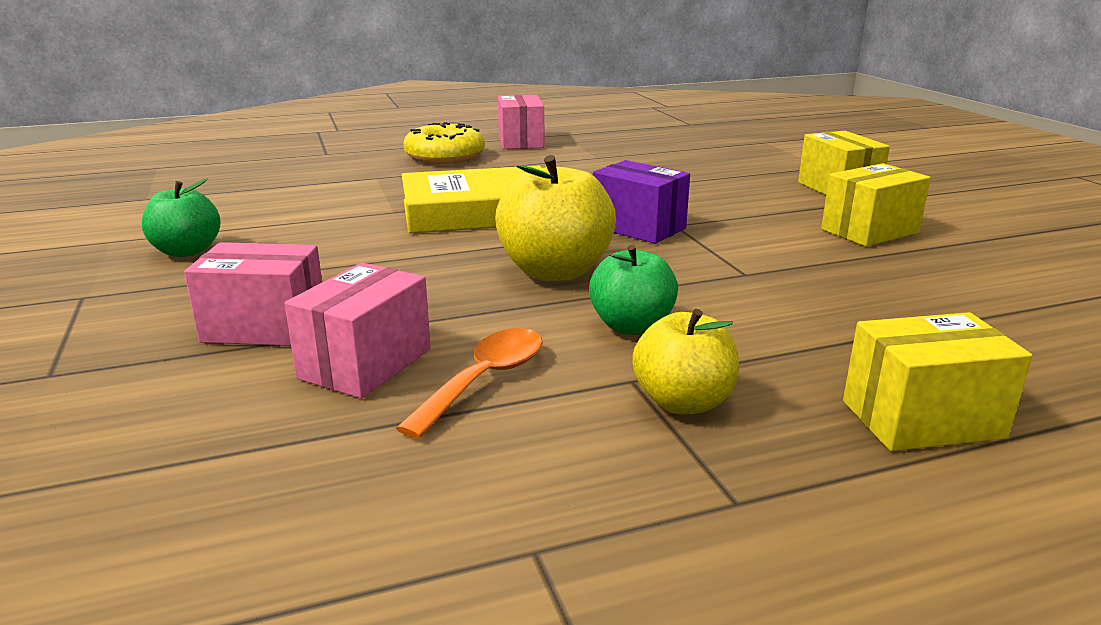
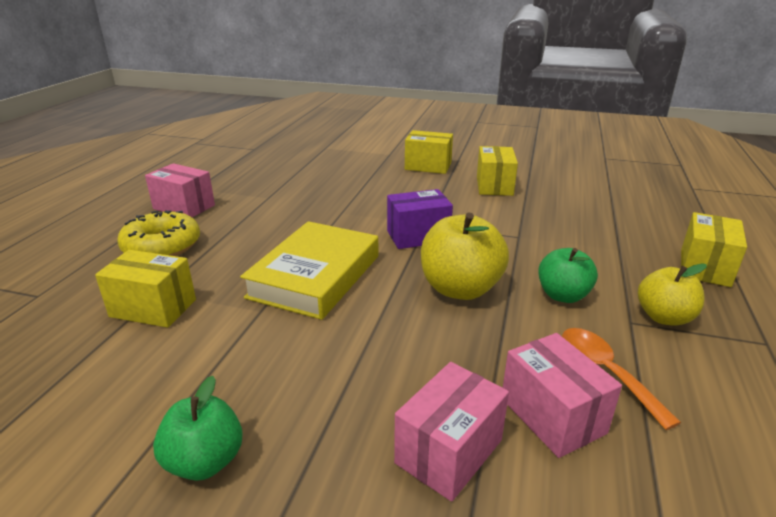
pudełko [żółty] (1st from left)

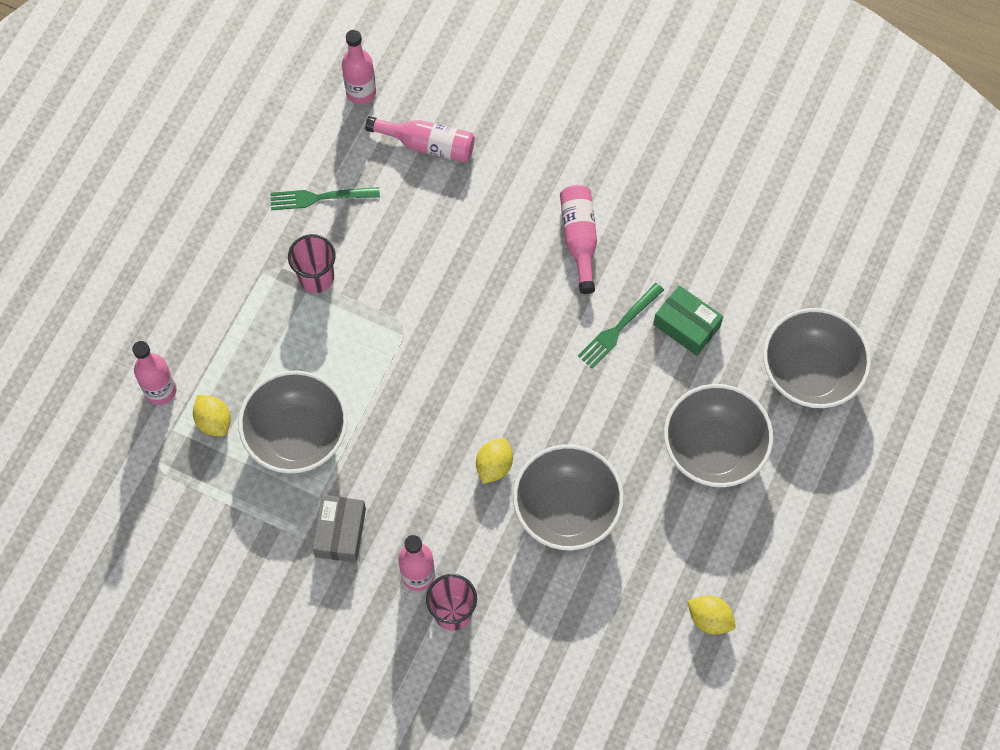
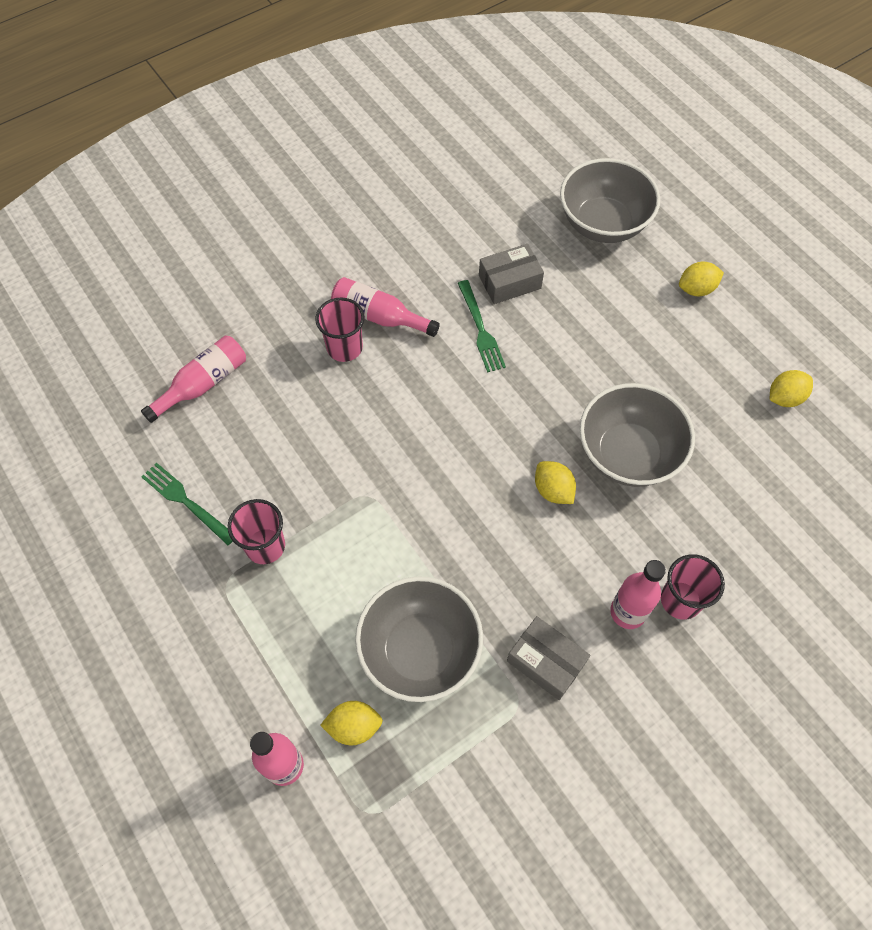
widelec [zielony] (1st from left)
butelka [różowy] (2nd from left in the first image)
pudełko [szary] (1st from left)
miska [szary] (3rd from left in the first image)
szklanka [różowy] (2nd from left)
cytryna [żółty] (3rd from left)

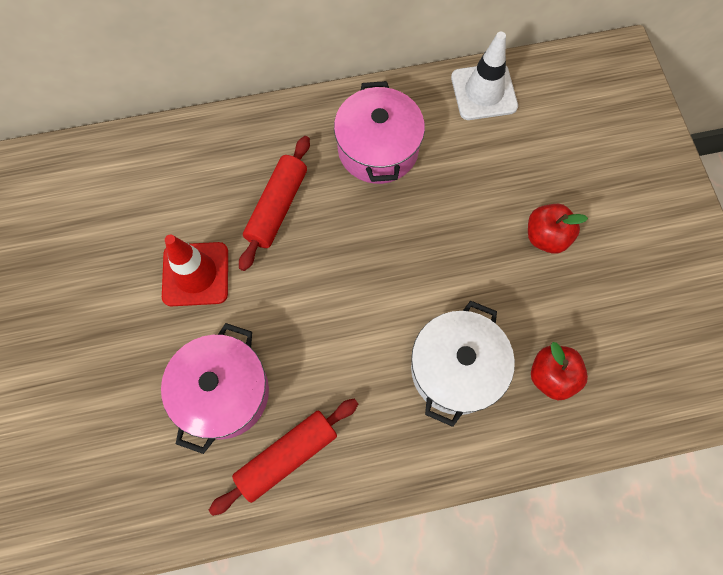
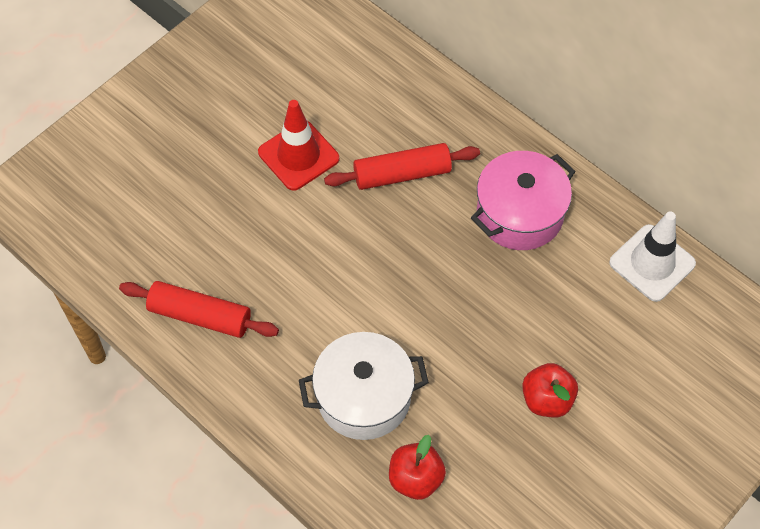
garnek [różowy] (1st from left in the first image)

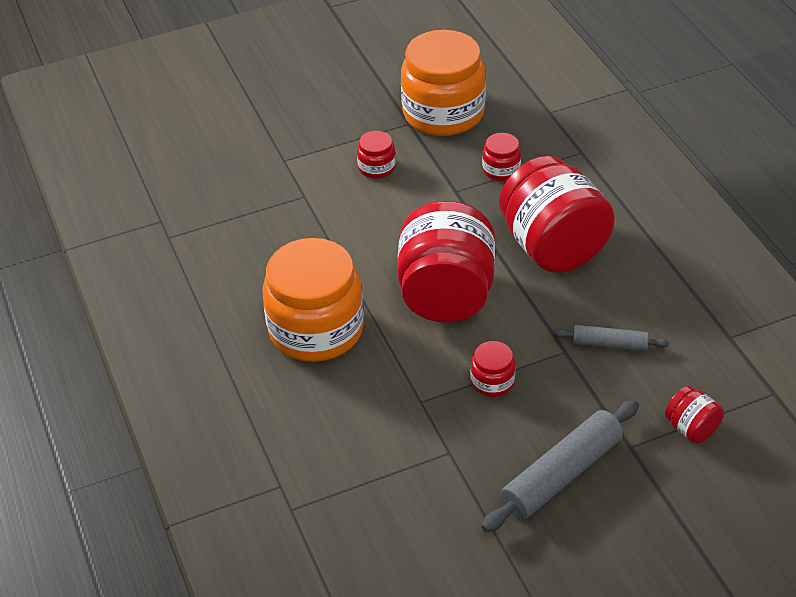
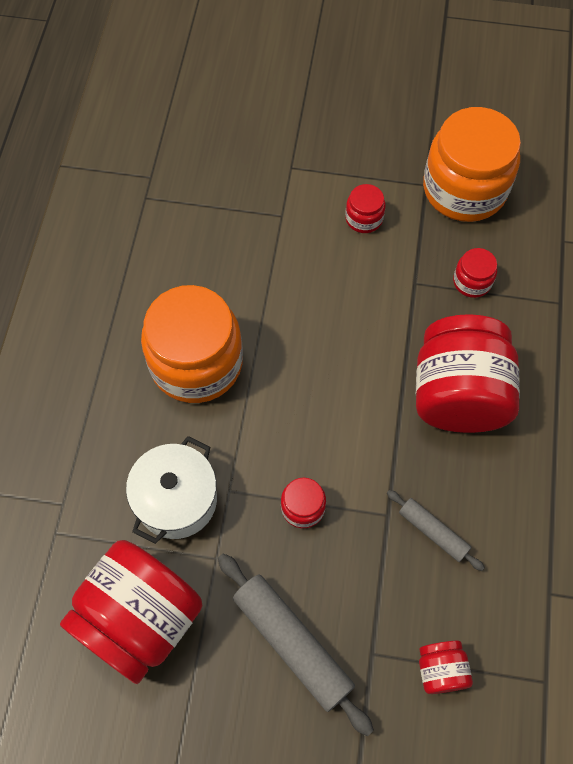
słoik [czerwony] (1st from left)
wałek do ciasta [szary] (1st from left)
garnek [biały]

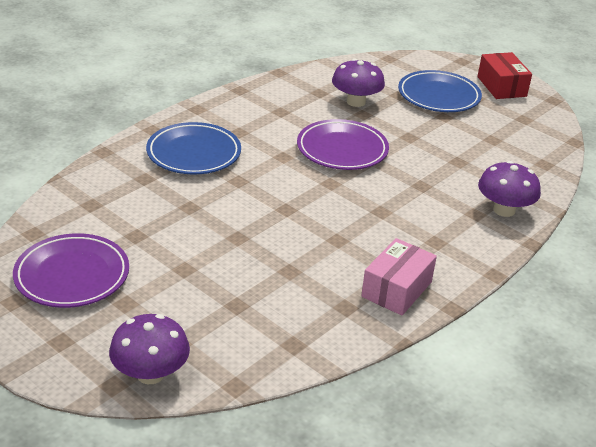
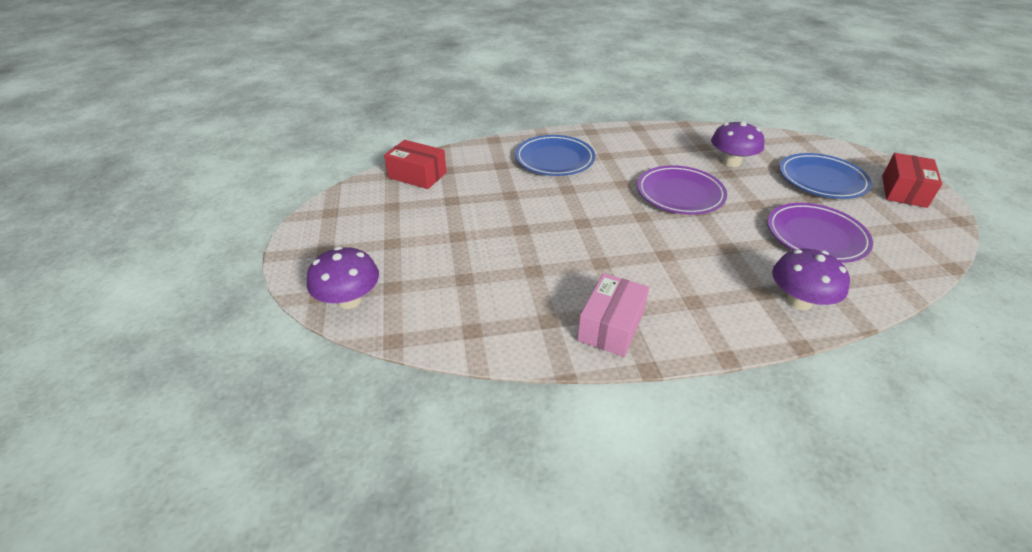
talerz [fioletowy] (2nd from left)
pudełko [różowy]
pudełko [czerwony] (1st from left)

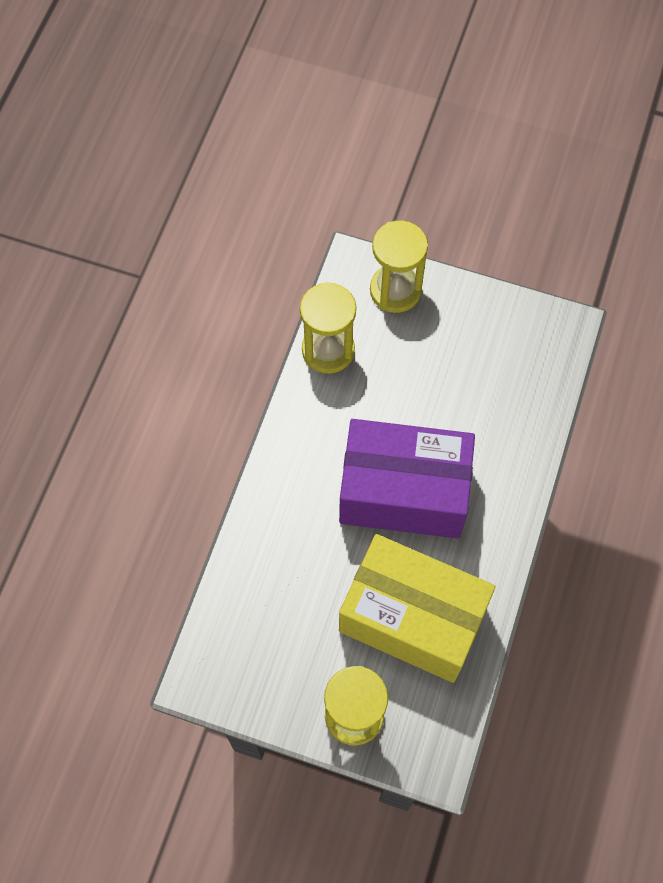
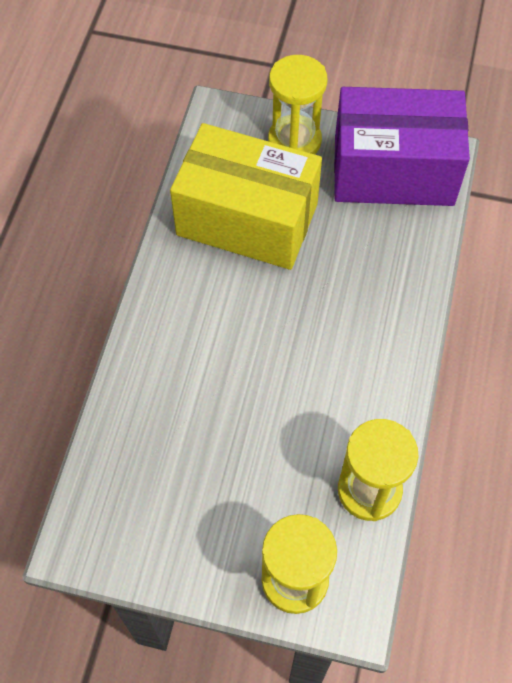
pudełko [fioletowy]

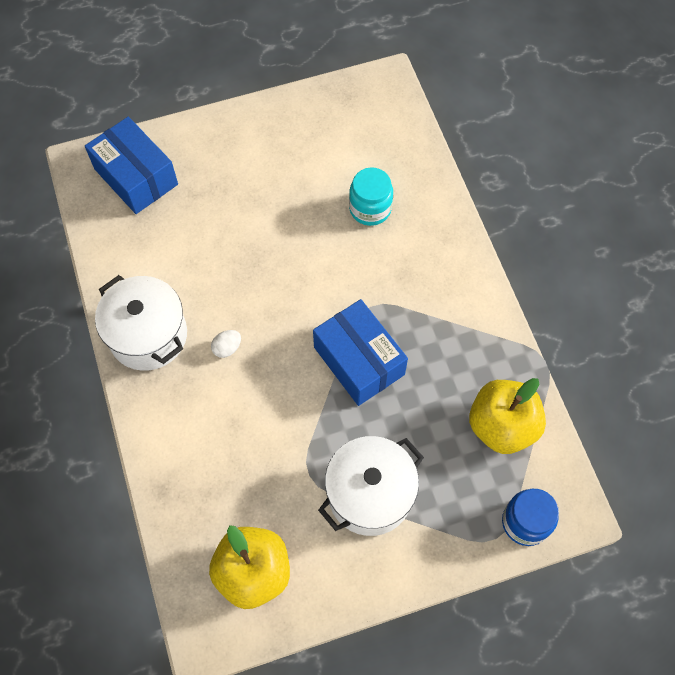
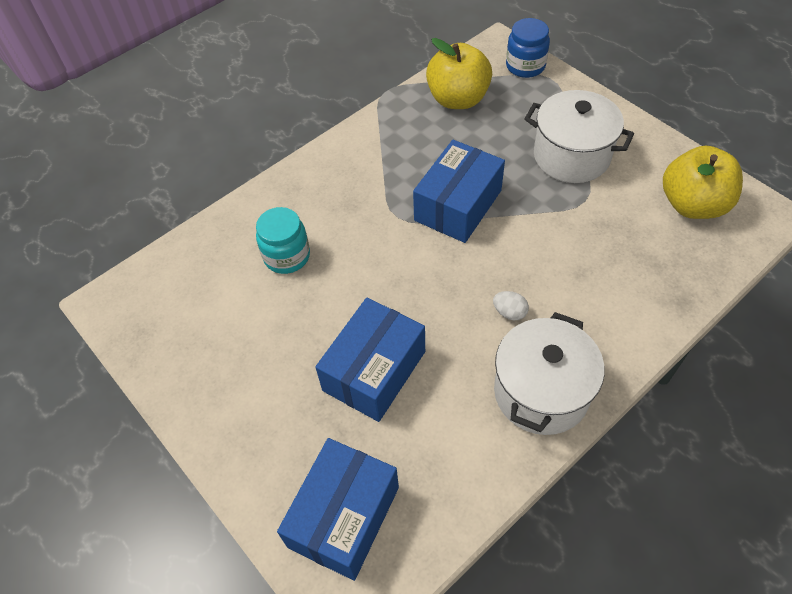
pudełko [niebieski] (2nd from left)

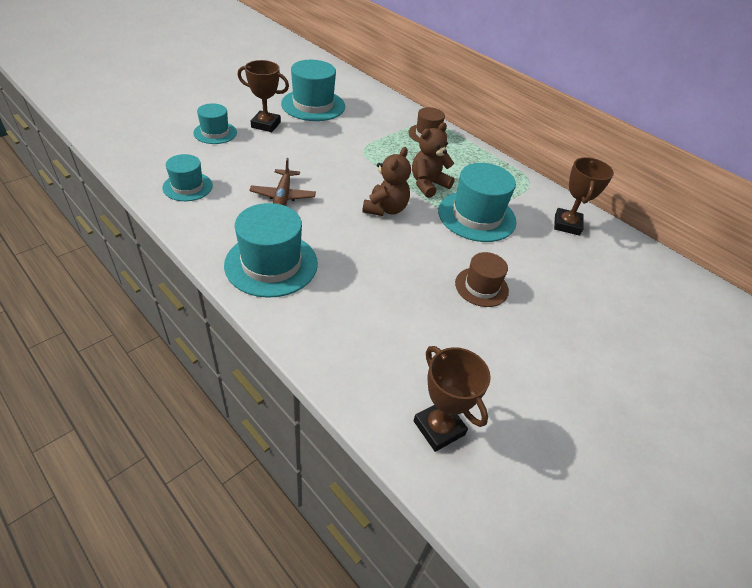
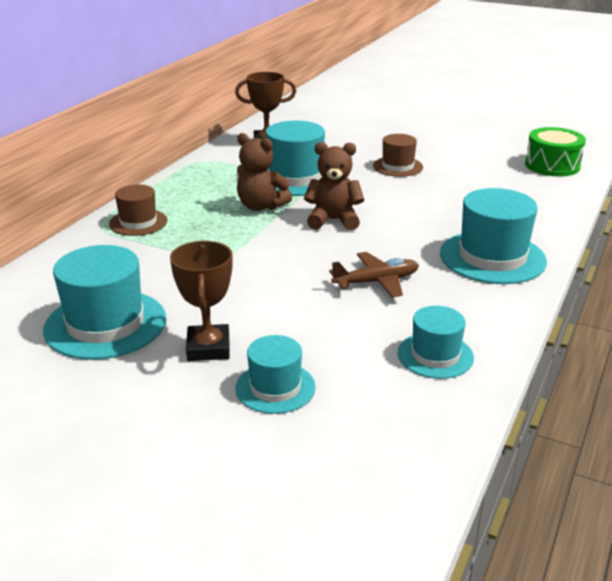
bęben [zielony]

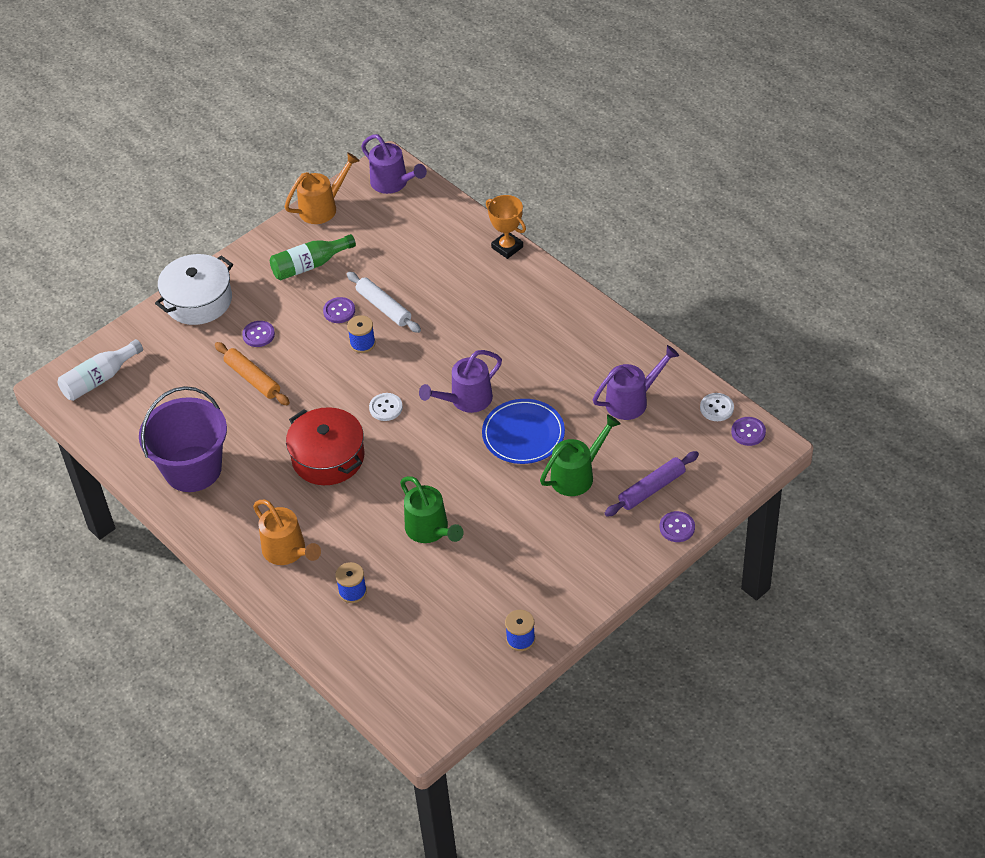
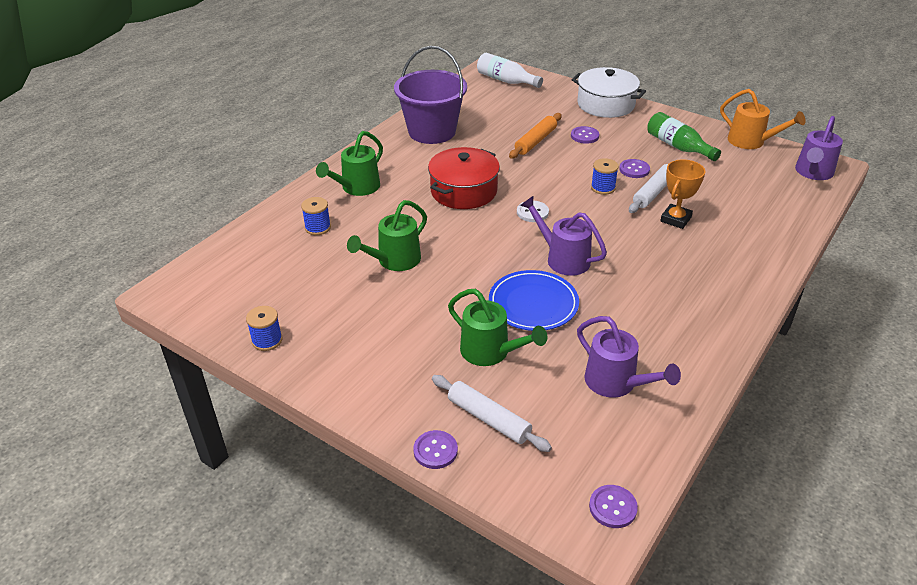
konewka [zielony] (1st from left)
puchar [pomarańczowy]
wałek do ciasta [biały] (1st from left)
guzik [biały] (2nd from left in the first image)

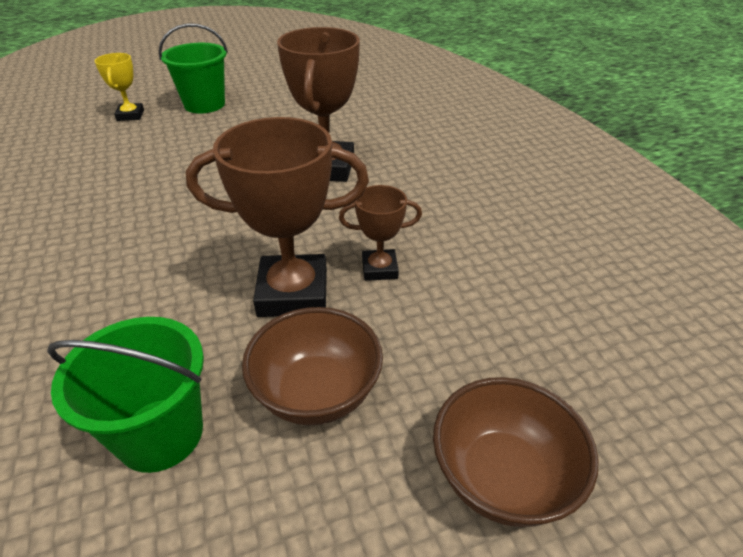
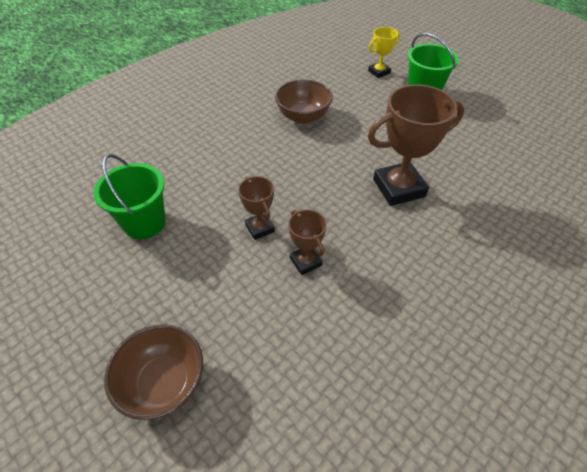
puchar [brązowy] (1st from left)
miska [brązowy] (2nd from left)

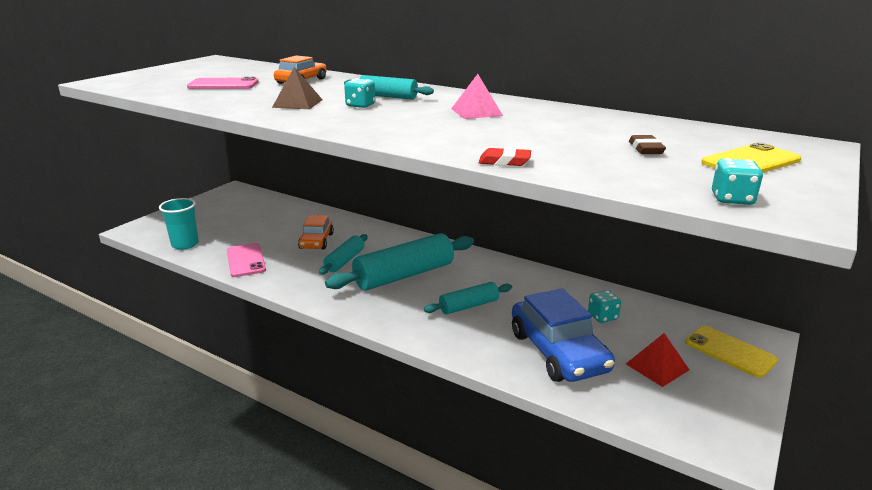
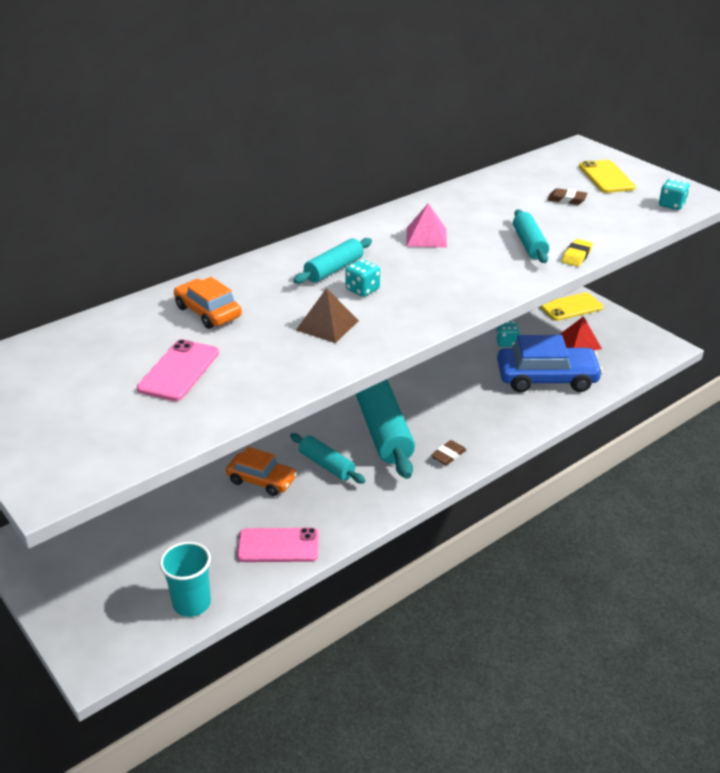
wałek do ciasta [turkusowy] (4th from left)
gumka do mazania [żółty]
gumka do mazania [brązowy] (1st from left)

